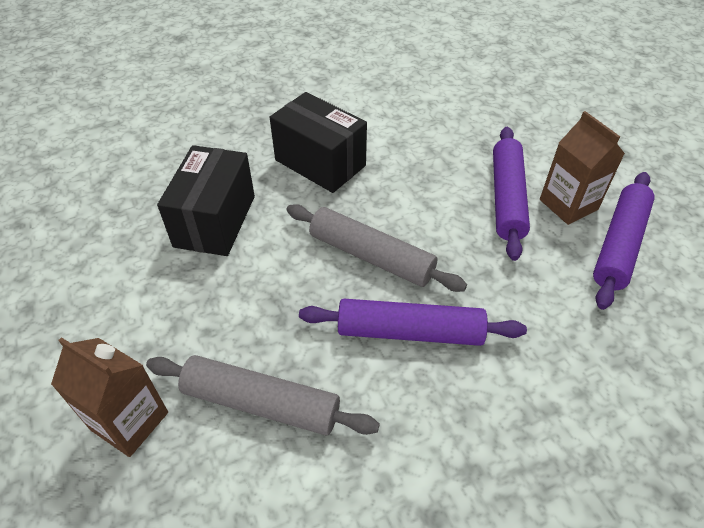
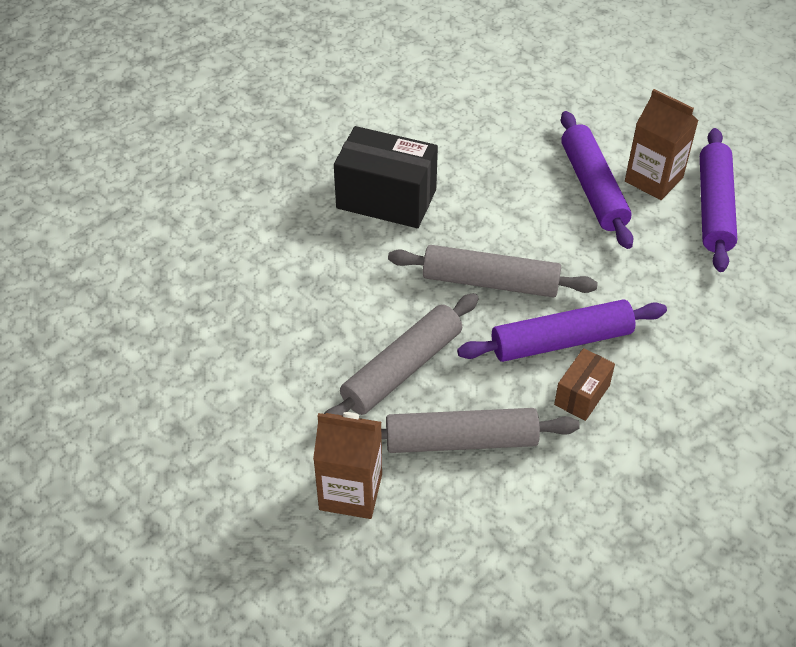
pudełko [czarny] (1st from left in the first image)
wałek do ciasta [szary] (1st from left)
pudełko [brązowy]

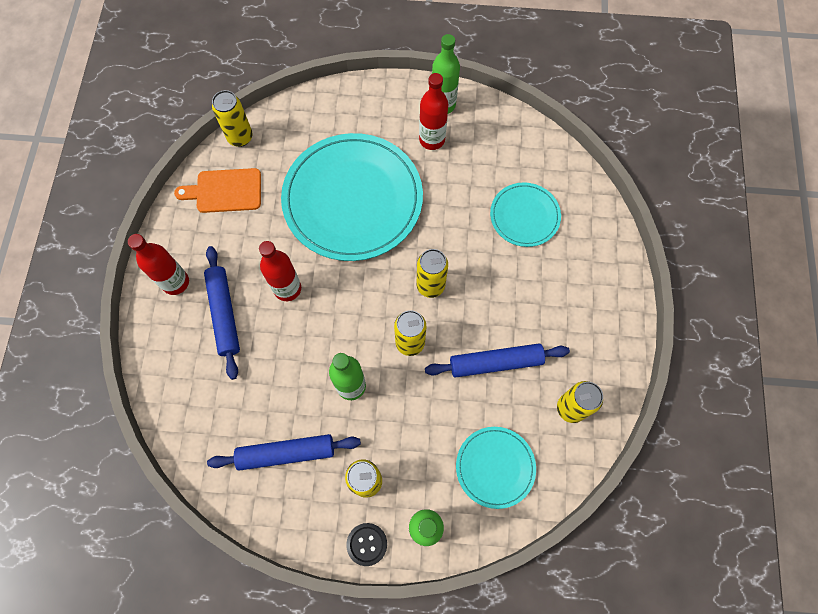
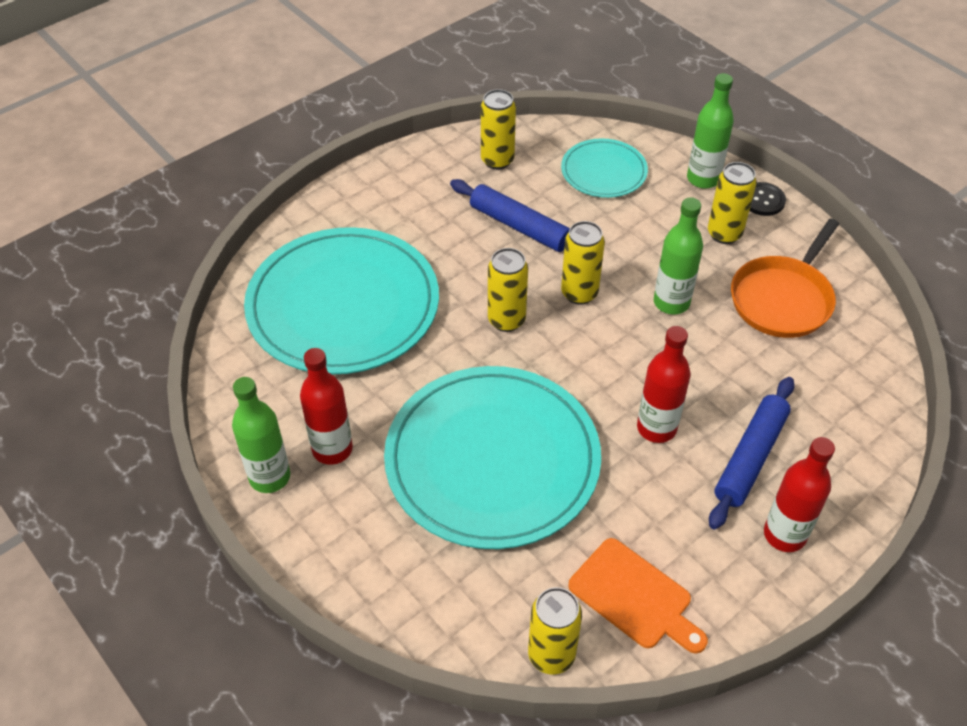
patelnia [pomarańczowy]
talerz [turkusowy] (1st from left)

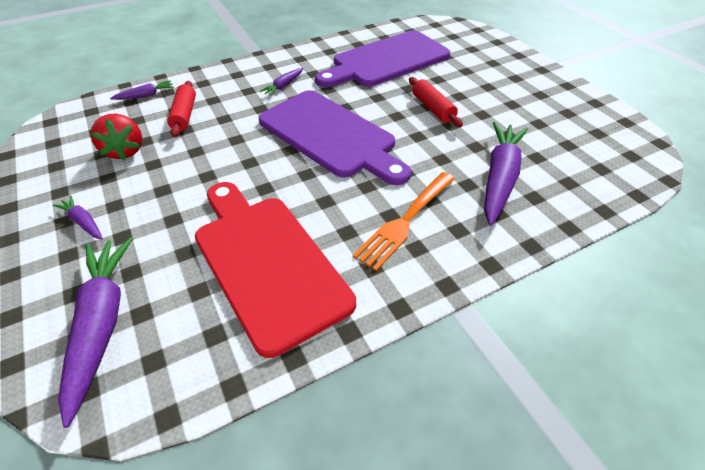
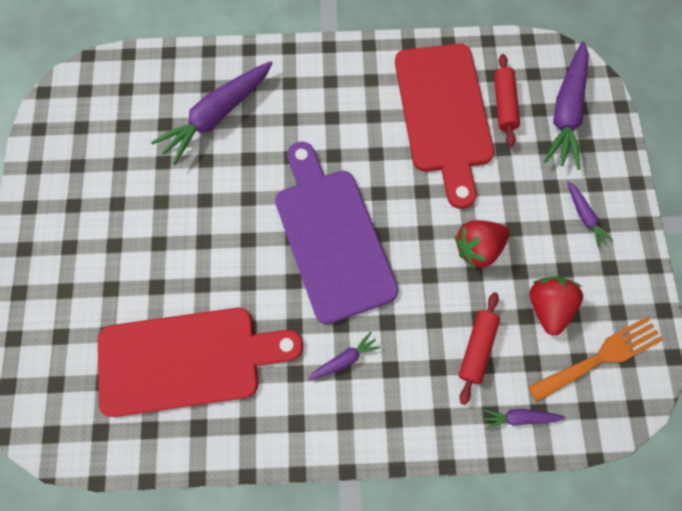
deska do krojenia [czerwony] (1st from left)
widelec [pomarańczowy]
wałek do ciasta [czerwony] (2nd from left)
truskawka [czerwony] (1st from left)

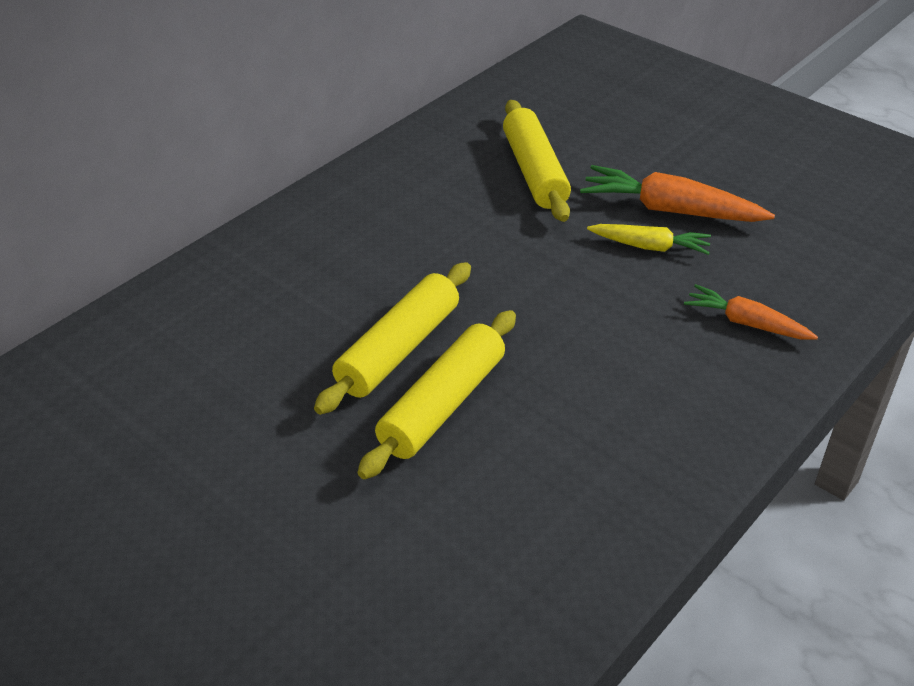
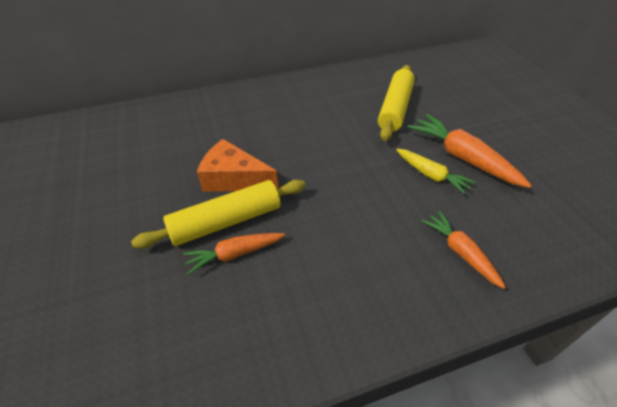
ser [pomarańczowy]
marchewka [pomarańczowy] (1st from left)

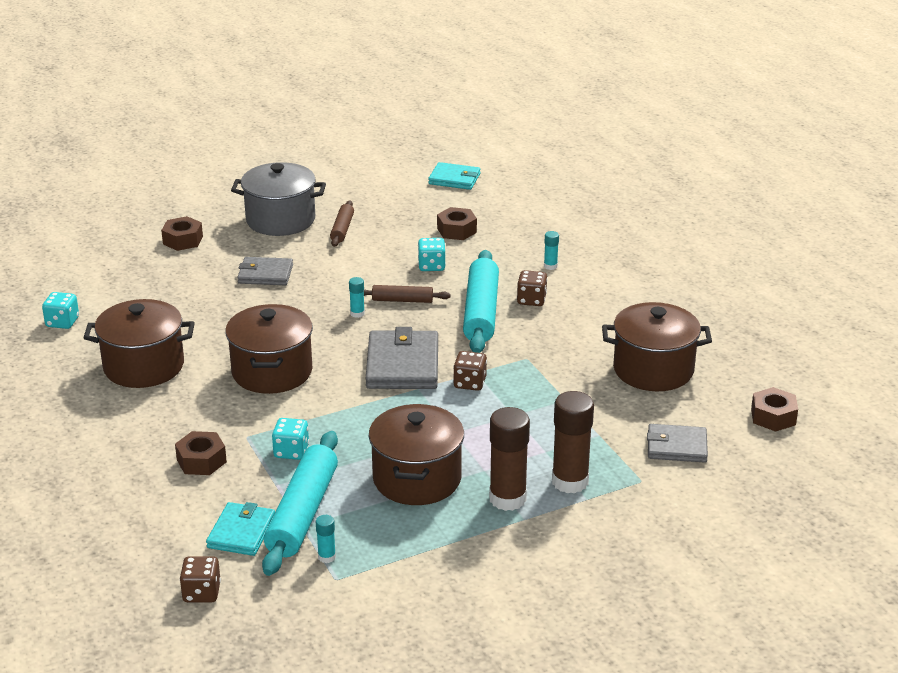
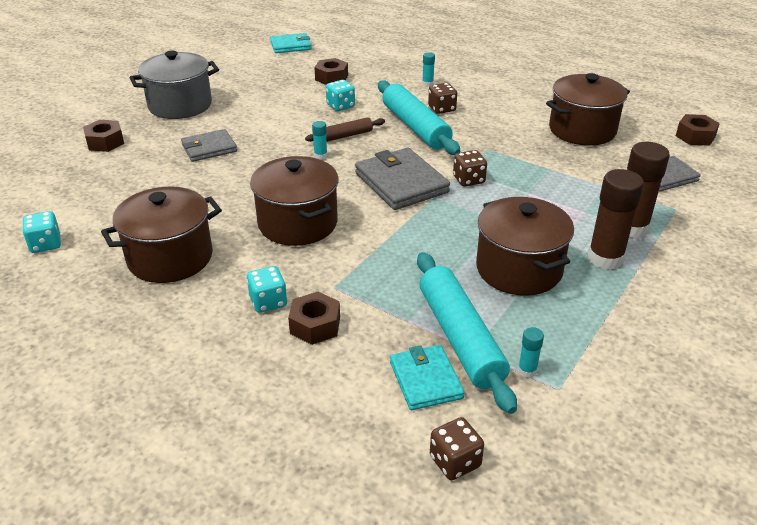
kostka do gry [turkusowy] (2nd from left)
wałek do ciasta [brązowy] (1st from left in the first image)

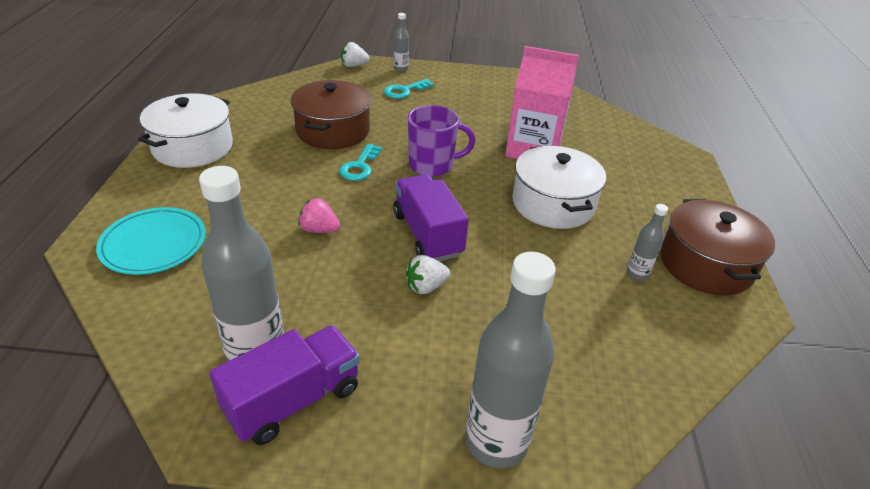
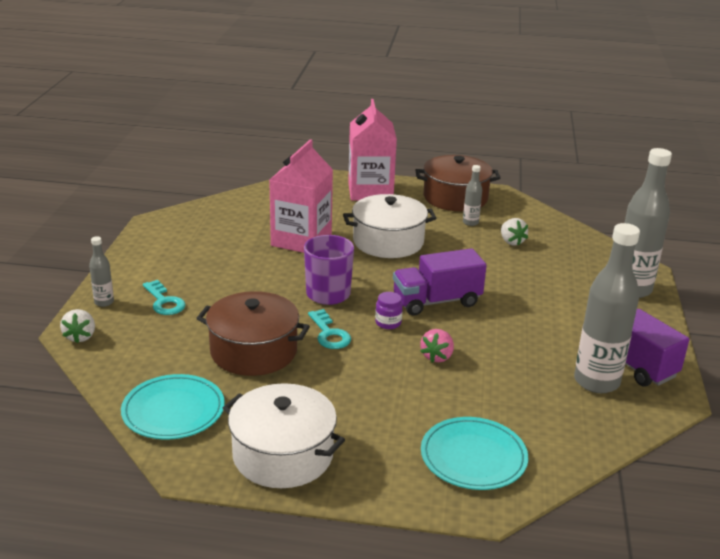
klucz [turkusowy] (2nd from left)
truskawka [biały] (2nd from left)
talerz [turkusowy] (1st from left)
karton mleka [różowy] (2nd from left)
słoik [fioletowy]

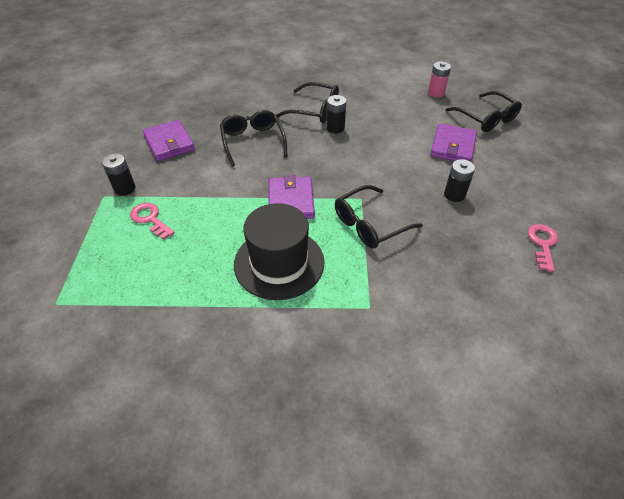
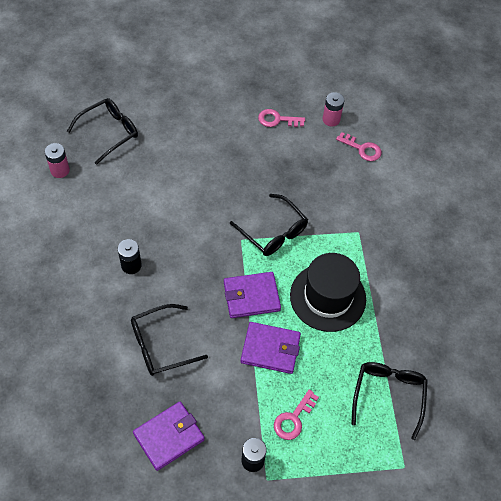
okulary [czarny] (4th from left)
portfel [fioletowy] (3rd from left)
bateria [czarny] (3rd from left in the first image)
bateria [różowy] (2nd from left)
klucz [różowy] (3rd from left)

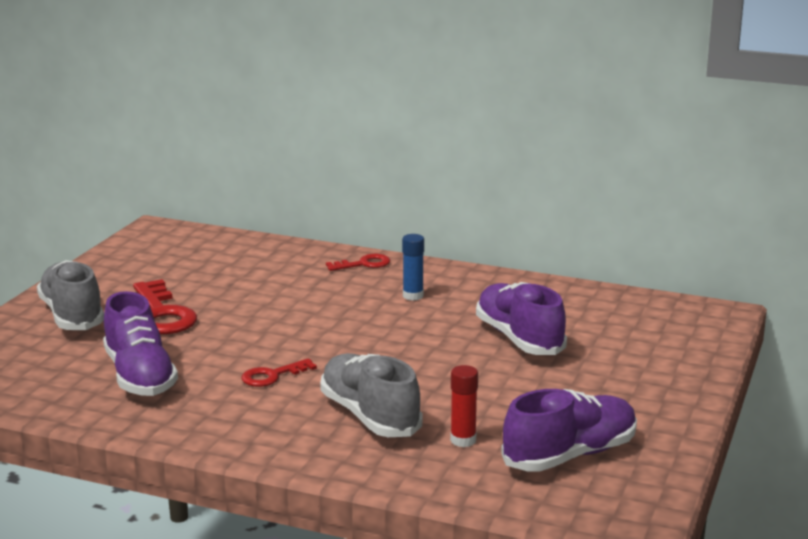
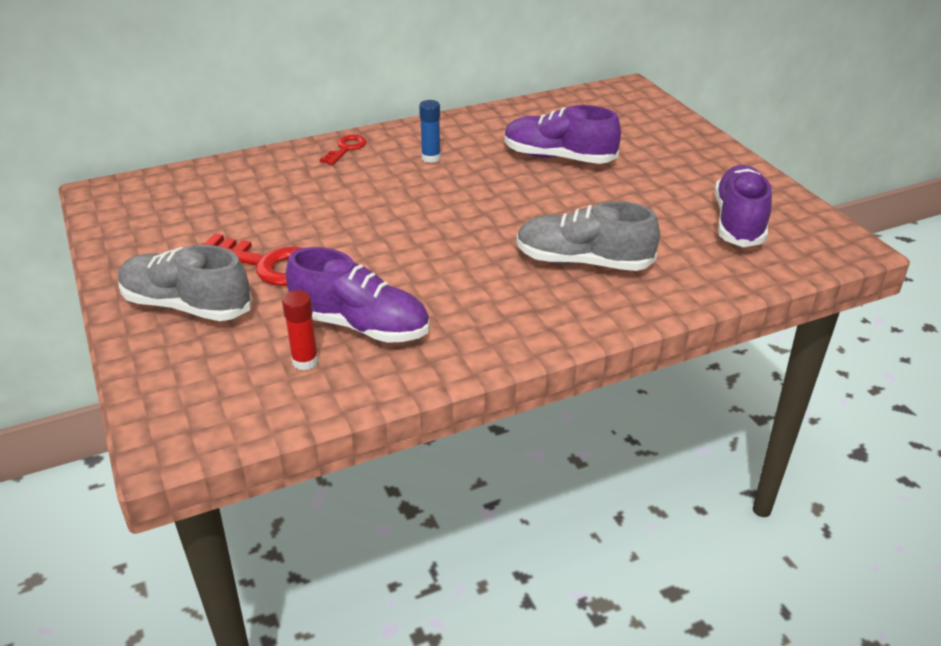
klucz [czerwony] (2nd from left in the first image)
klej w sztyfcie [czerwony]

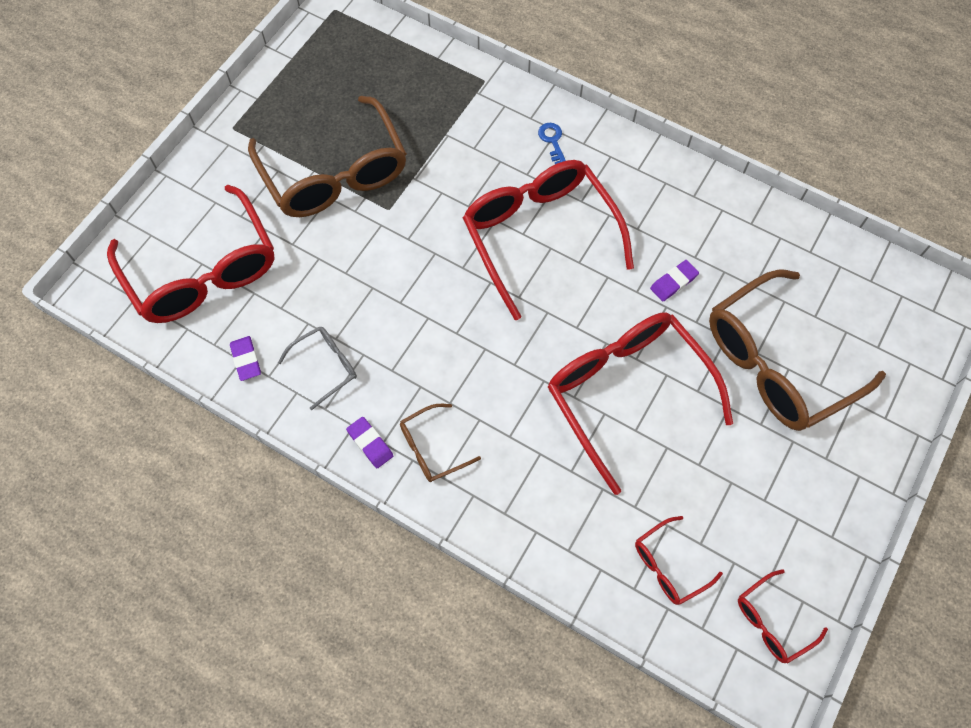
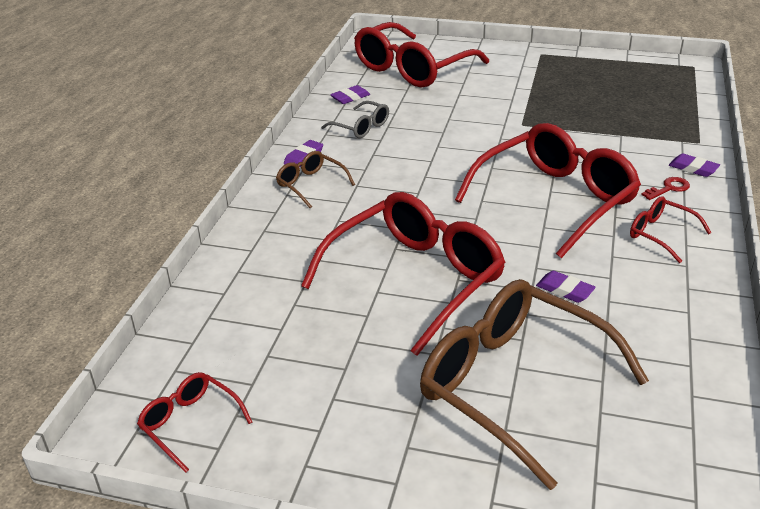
okulary [brązowy] (1st from left in the first image)
klucz [czerwony]
okulary [czerwony] (5th from left)
gumka do mazania [fioletowy] (4th from left)

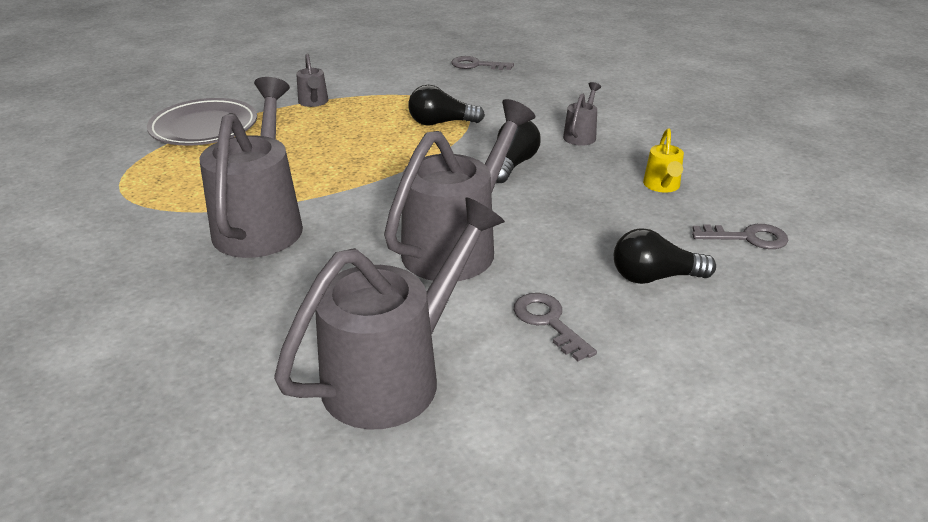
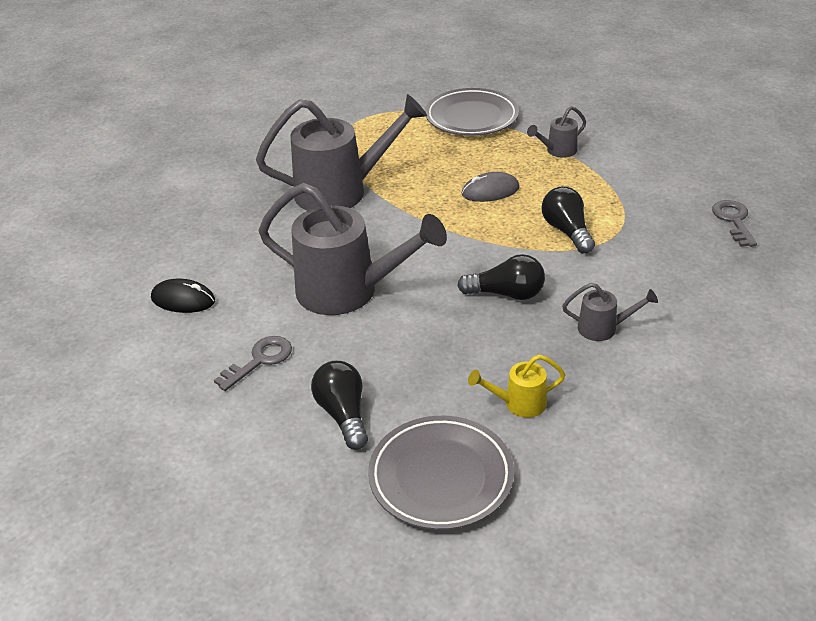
myszka [czarny]
talerz [szary] (1st from left)
myszka [szary]

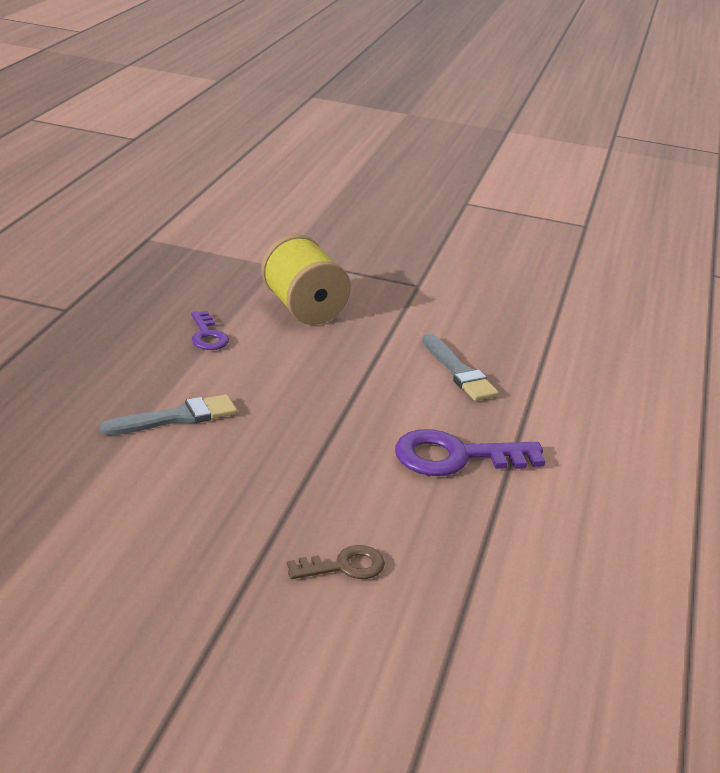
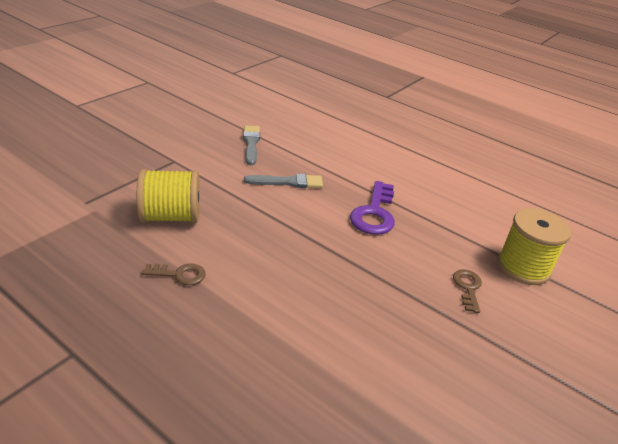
pędzel [szary] (1st from left)
klucz [brązowy] (1st from left)
szpulka [żółty] (2nd from left)

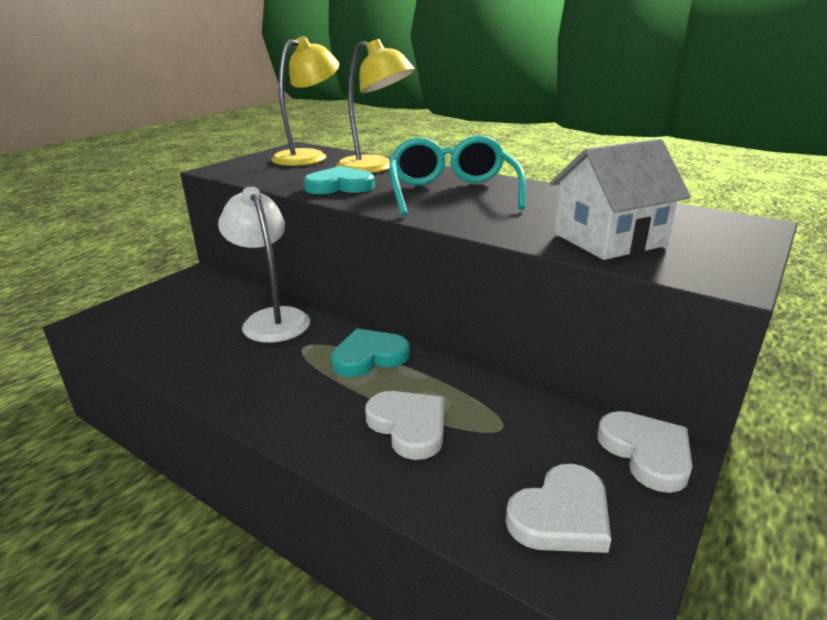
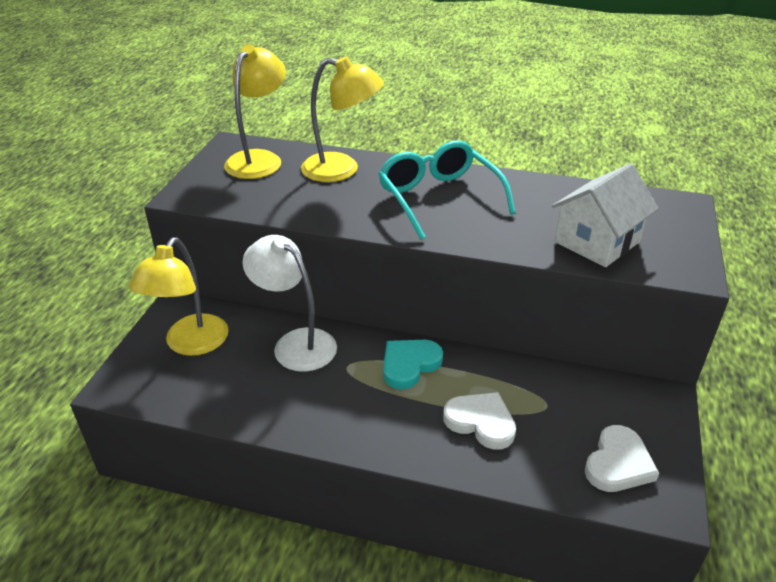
serce [turkusowy] (1st from left in the first image)
serce [biały] (3rd from left in the first image)
lampka [żółty] (1st from left)

